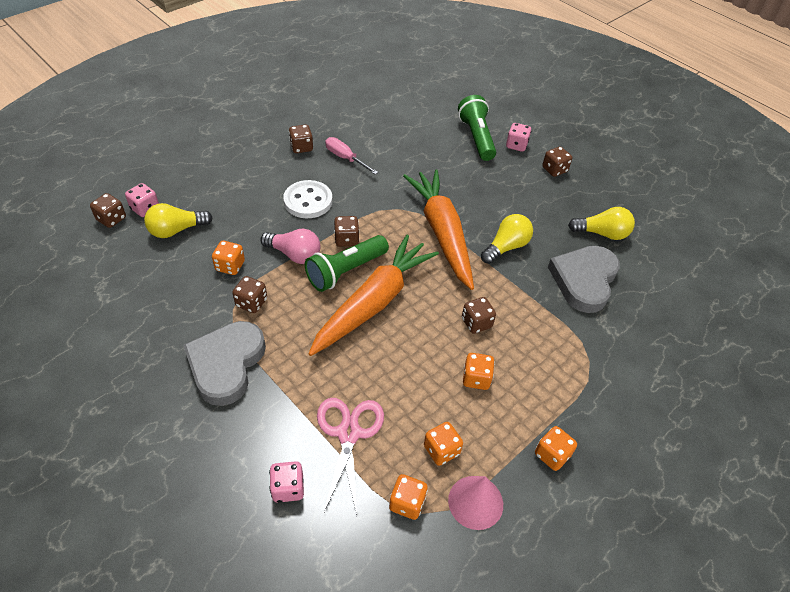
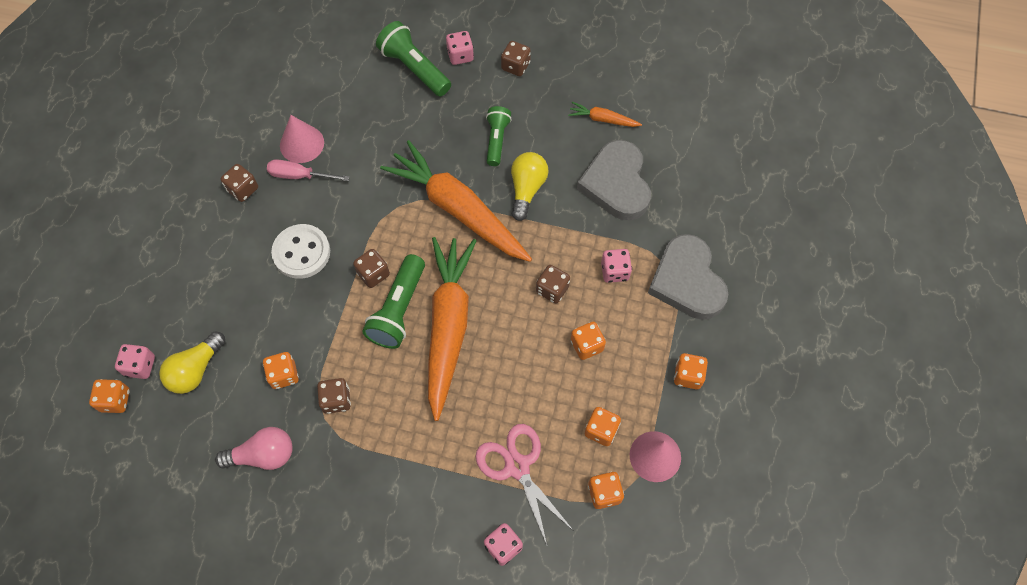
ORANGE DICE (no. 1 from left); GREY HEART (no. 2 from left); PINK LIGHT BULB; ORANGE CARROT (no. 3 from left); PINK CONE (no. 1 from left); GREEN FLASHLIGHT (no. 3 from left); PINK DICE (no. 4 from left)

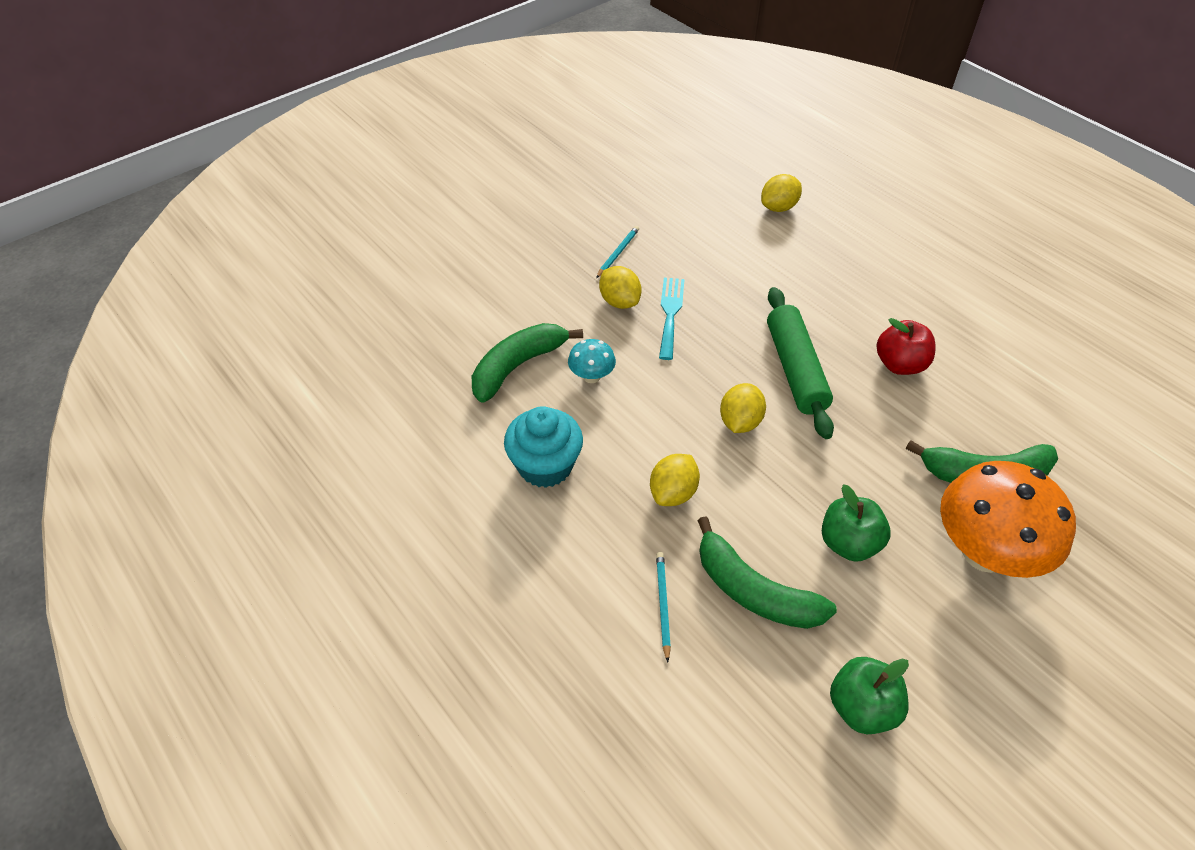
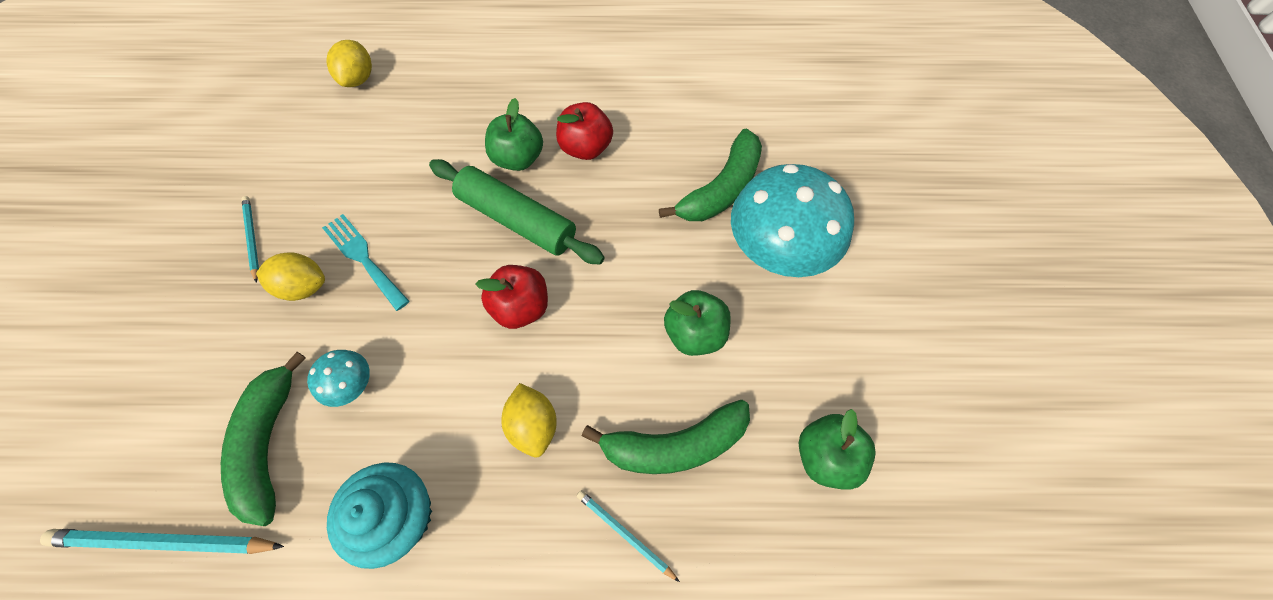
RED APPLE (no. 1 from left); TURQUOISE MUSHROOM (no. 2 from left); TURQUOISE PENCIL (no. 1 from left); GREEN APPLE (no. 1 from left)

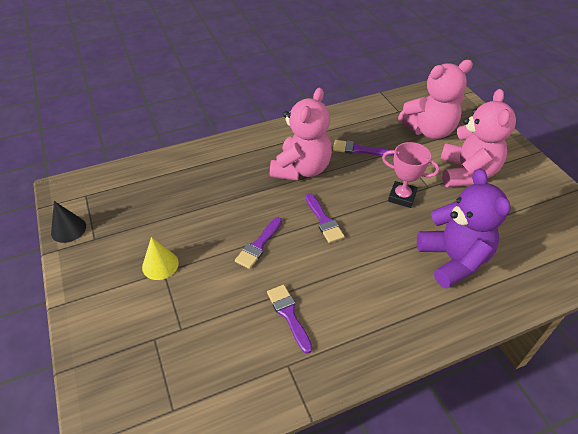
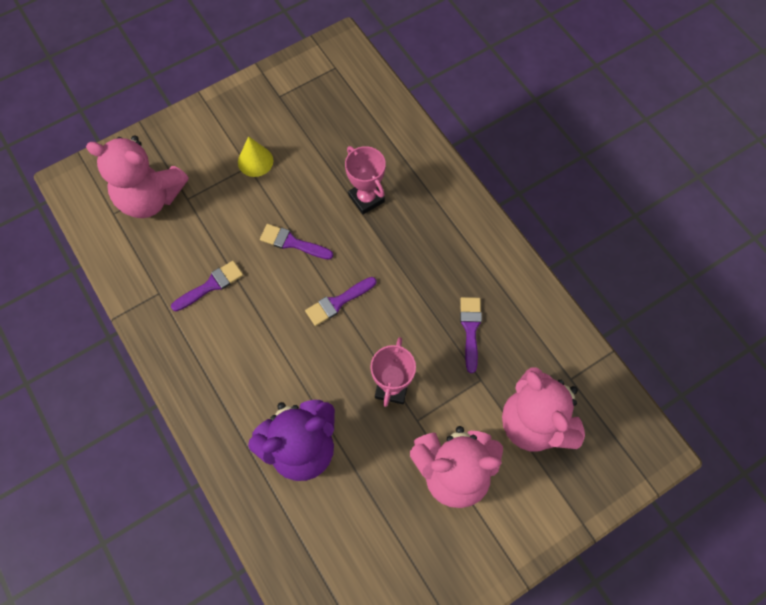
BLACK CONE; PINK TEDDY BEAR (no. 1 from left); PINK TROPHY (no. 1 from left)

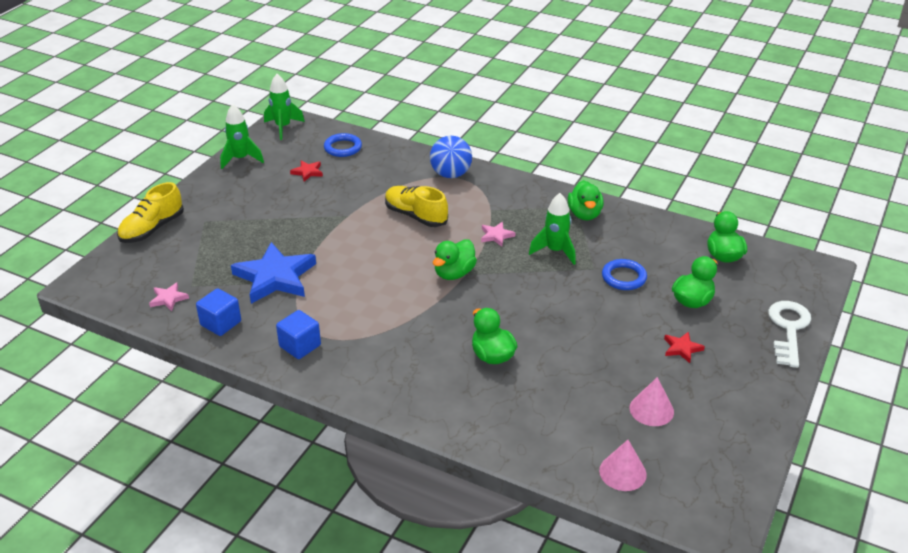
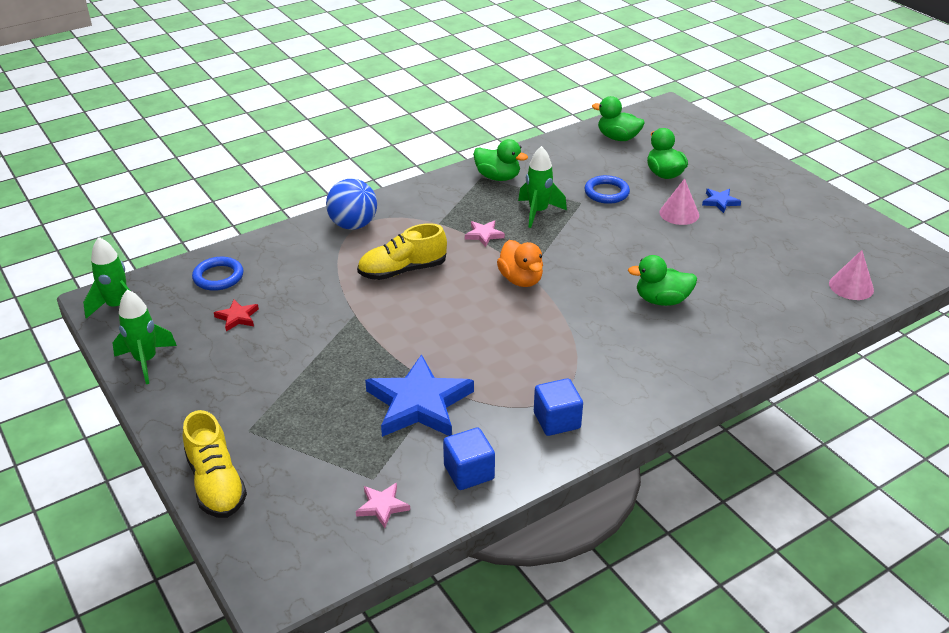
ORANGE DUCK; PINK CONE (no. 1 from left); BLUE STAR (no. 2 from left); WHITE KEY

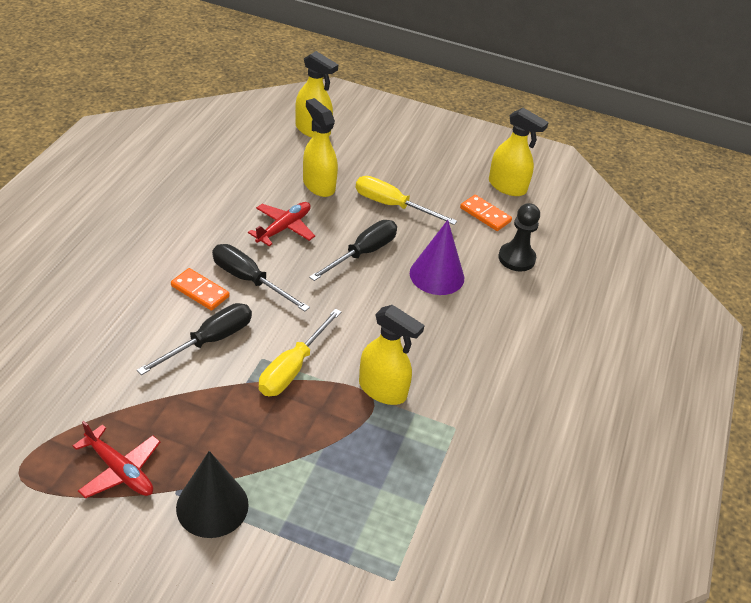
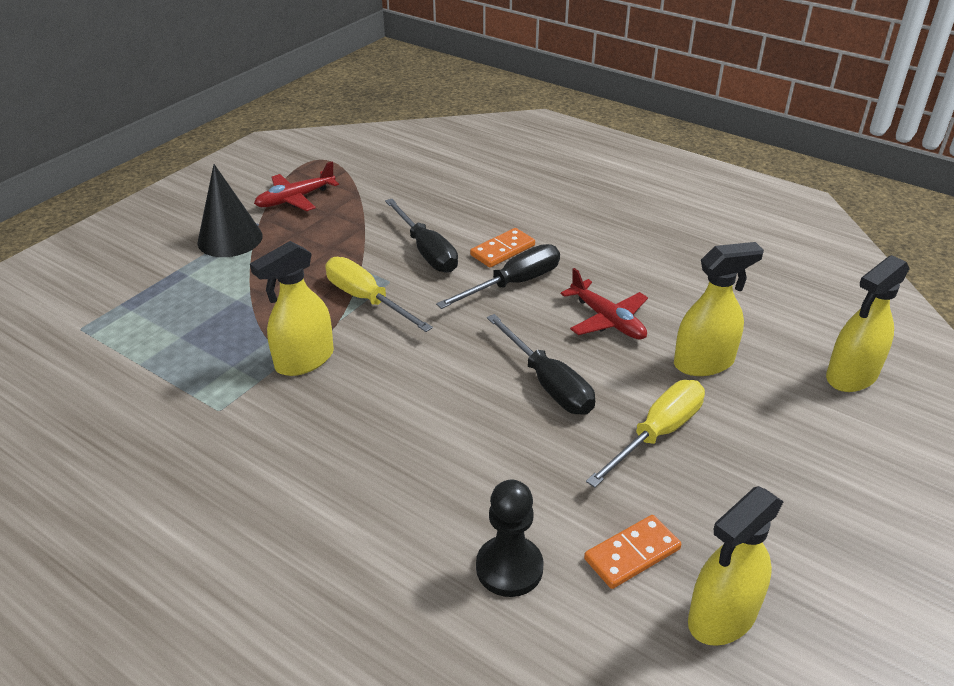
PURPLE CONE

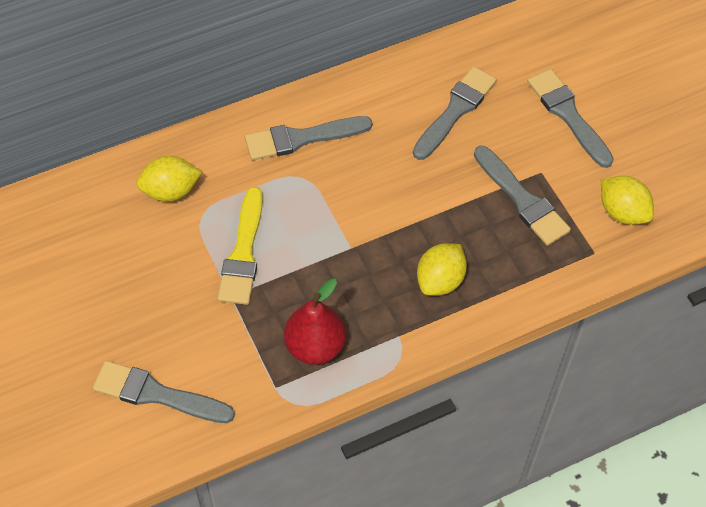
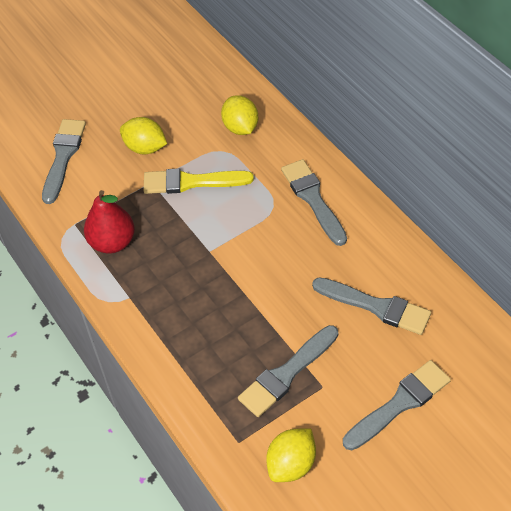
YELLOW LEMON (no. 1 from left)

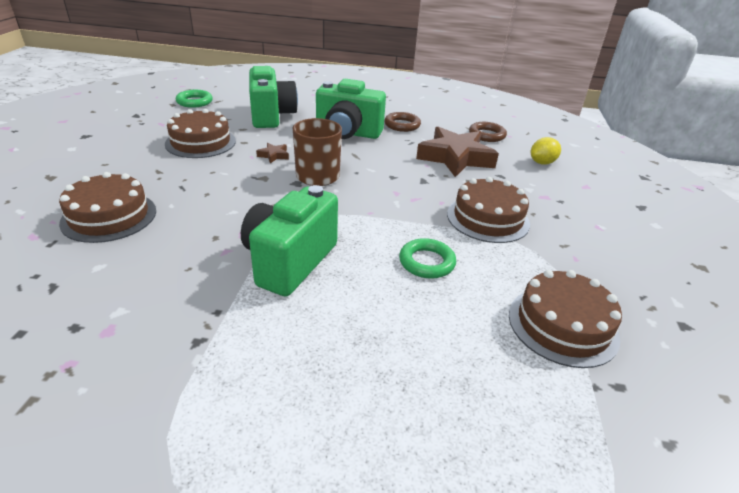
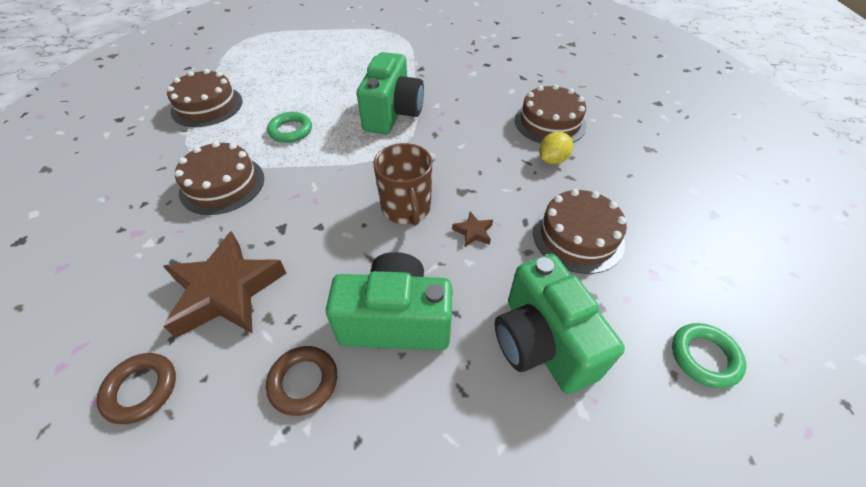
YELLOW LEMON

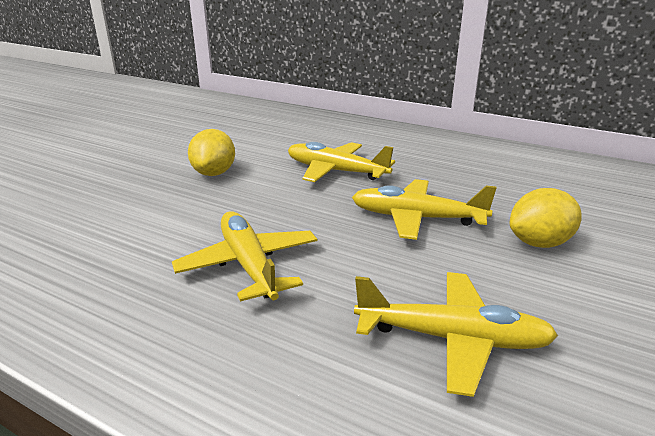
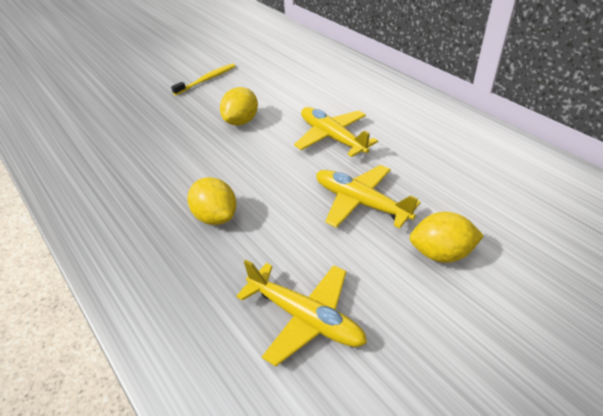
YELLOW LEMON (no. 1 from left); YELLOW TOOTHBRUSH

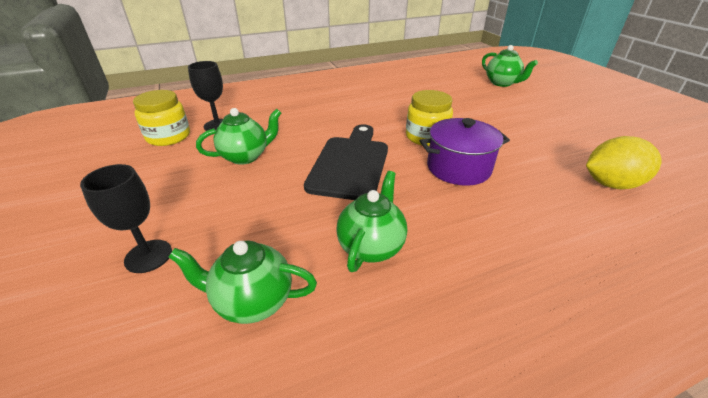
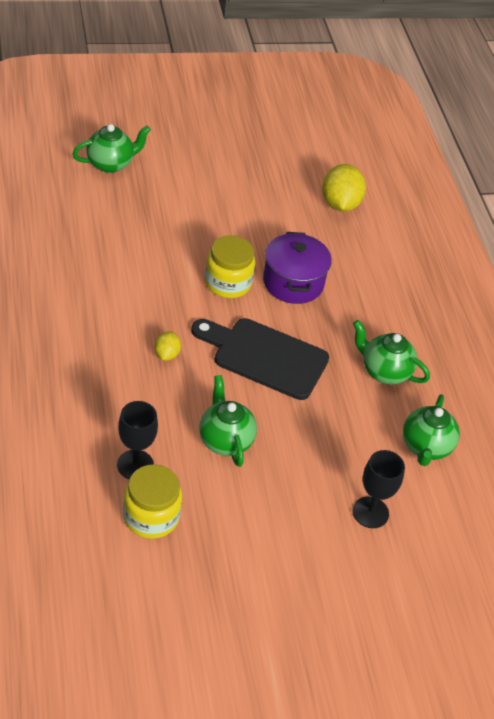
YELLOW LEMON (no. 1 from left)

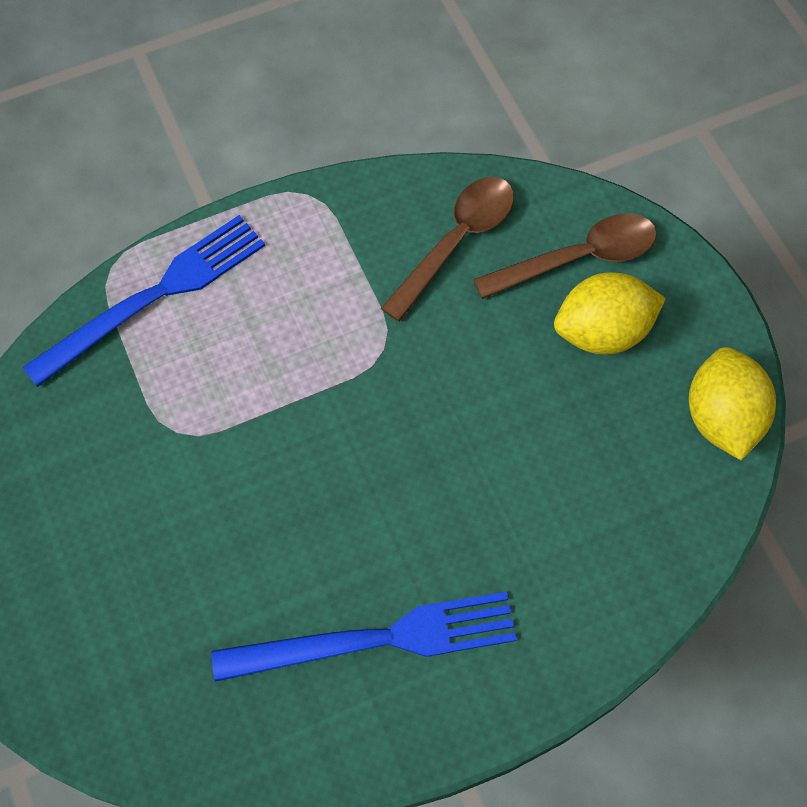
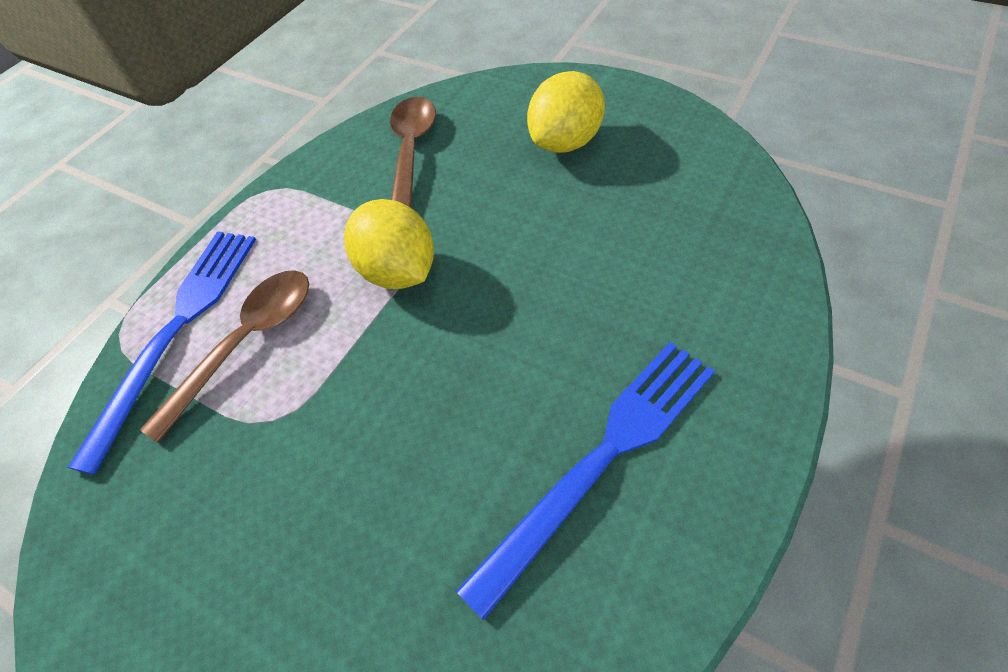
BROWN SPOON (no. 1 from left); YELLOW LEMON (no. 1 from left)

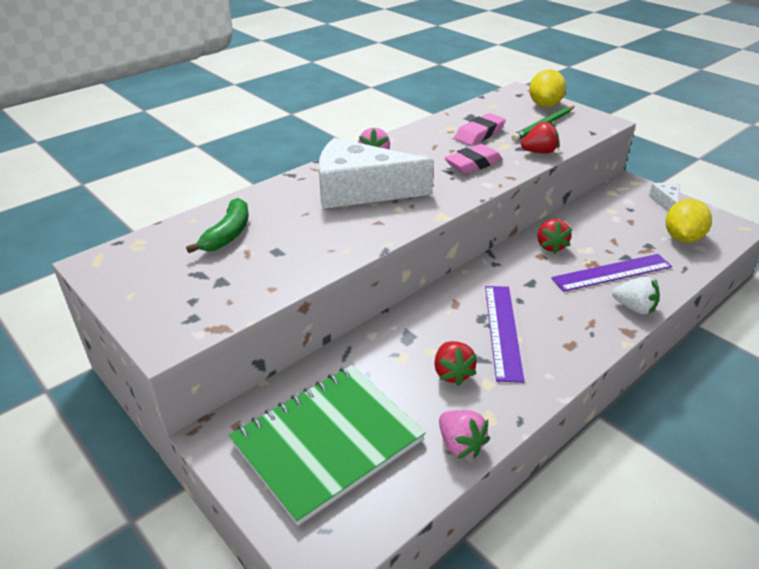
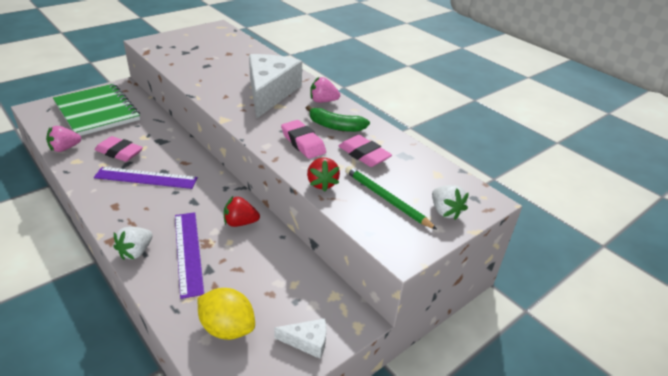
GREEN BANANA; PINK ERASER (no. 1 from left); WHITE STRAWBERRY (no. 2 from left)

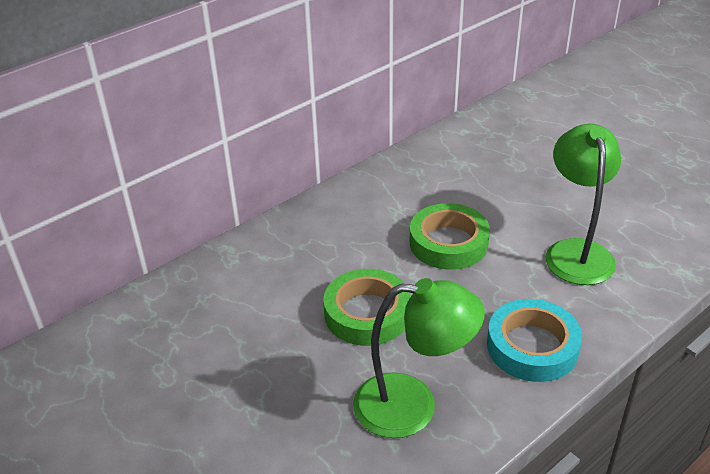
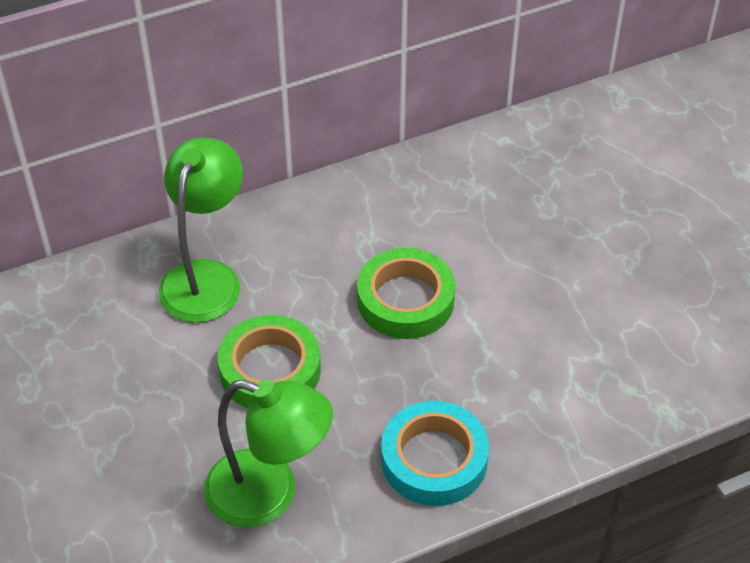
GREEN LAMP (no. 1 from left)

